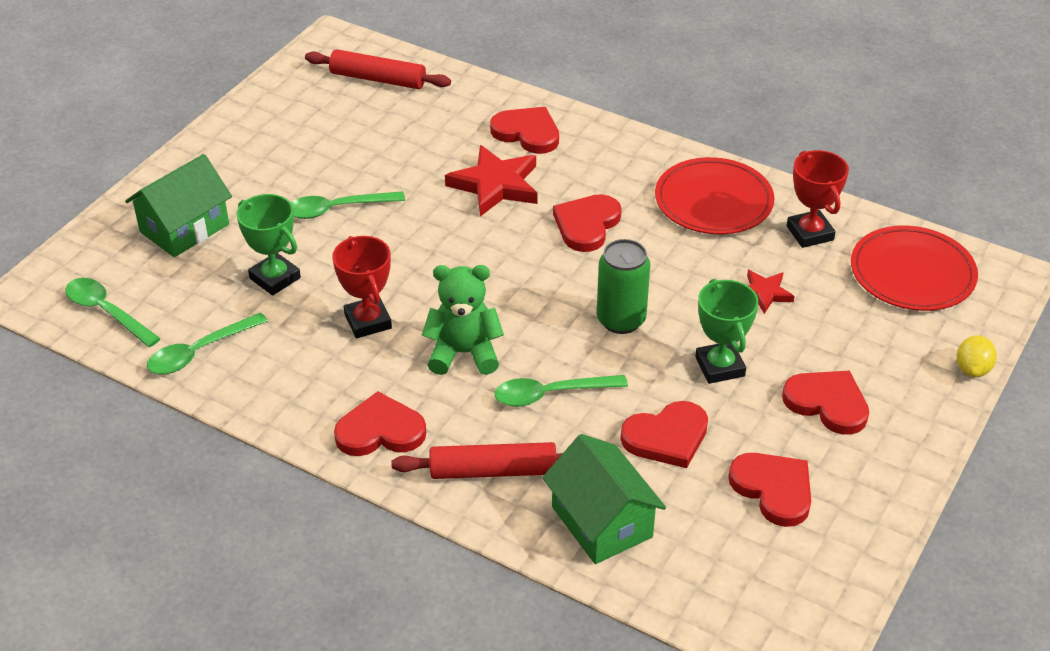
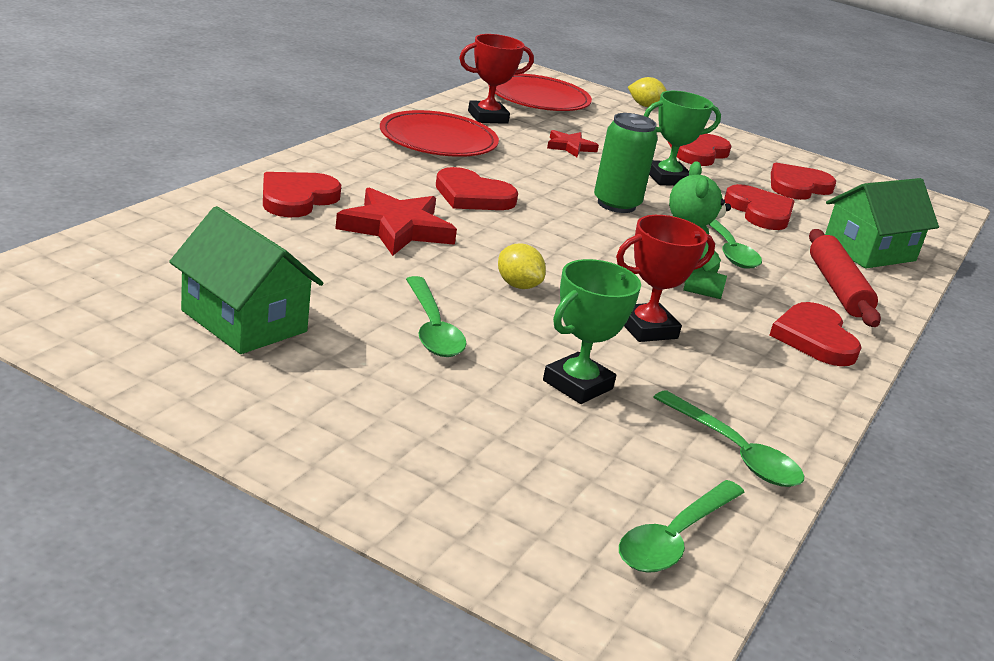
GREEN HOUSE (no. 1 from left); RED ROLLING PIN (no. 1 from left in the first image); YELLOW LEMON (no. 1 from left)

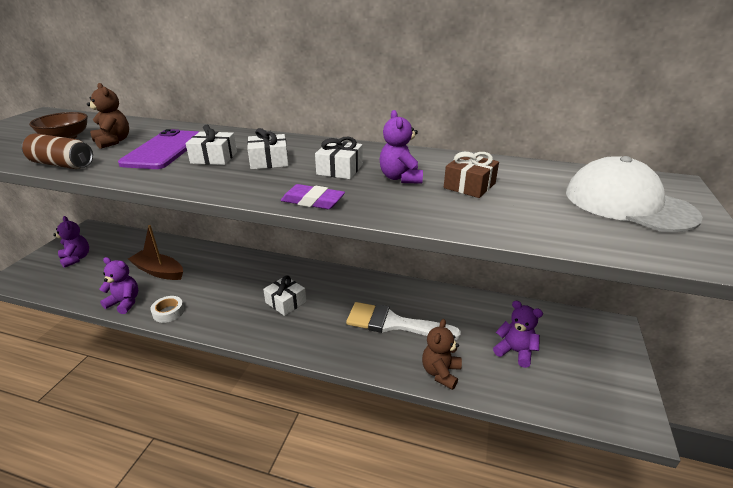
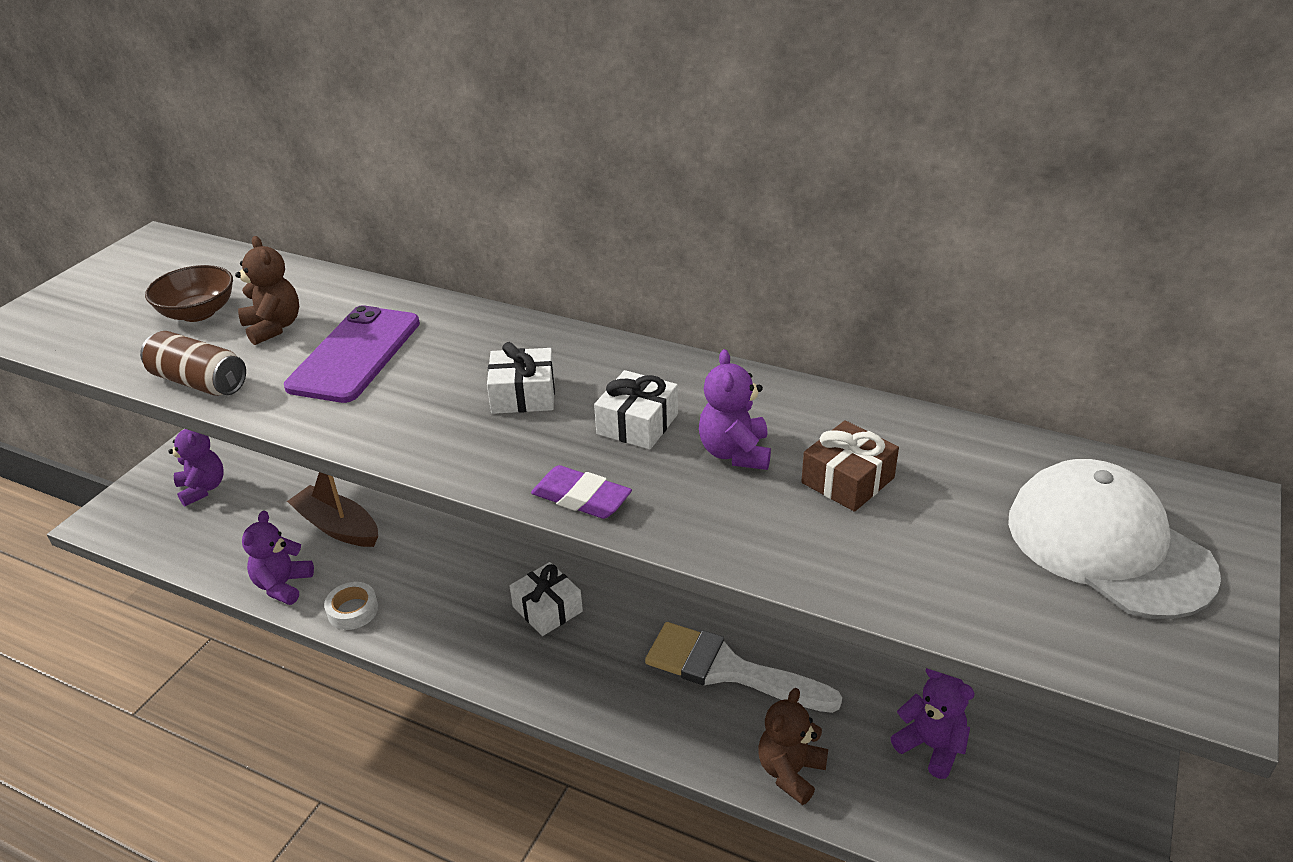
PURPLE TEDDY BEAR (no. 2 from left); WHITE GIFT (no. 1 from left in the first image)

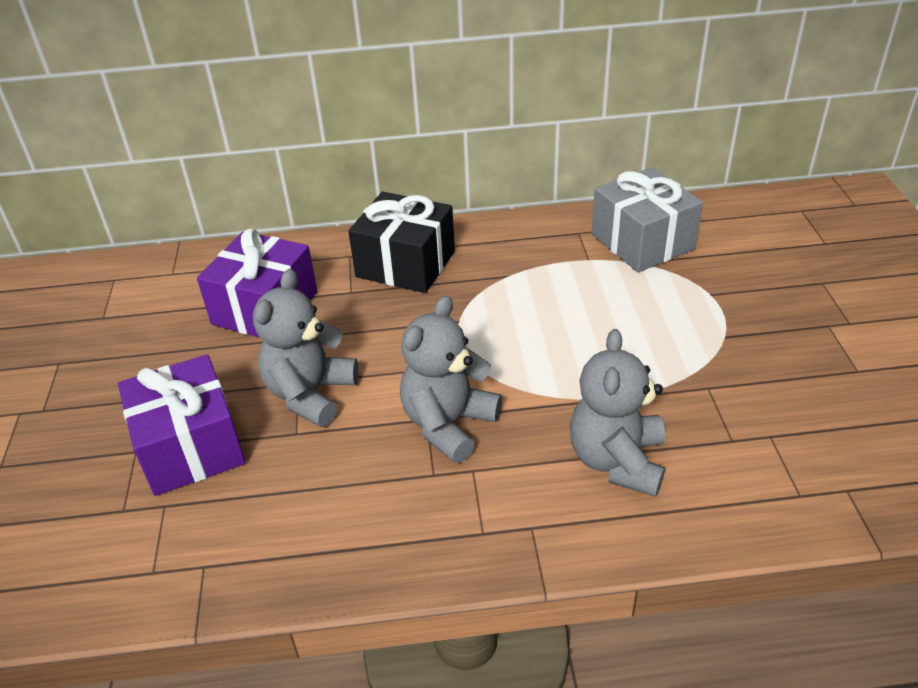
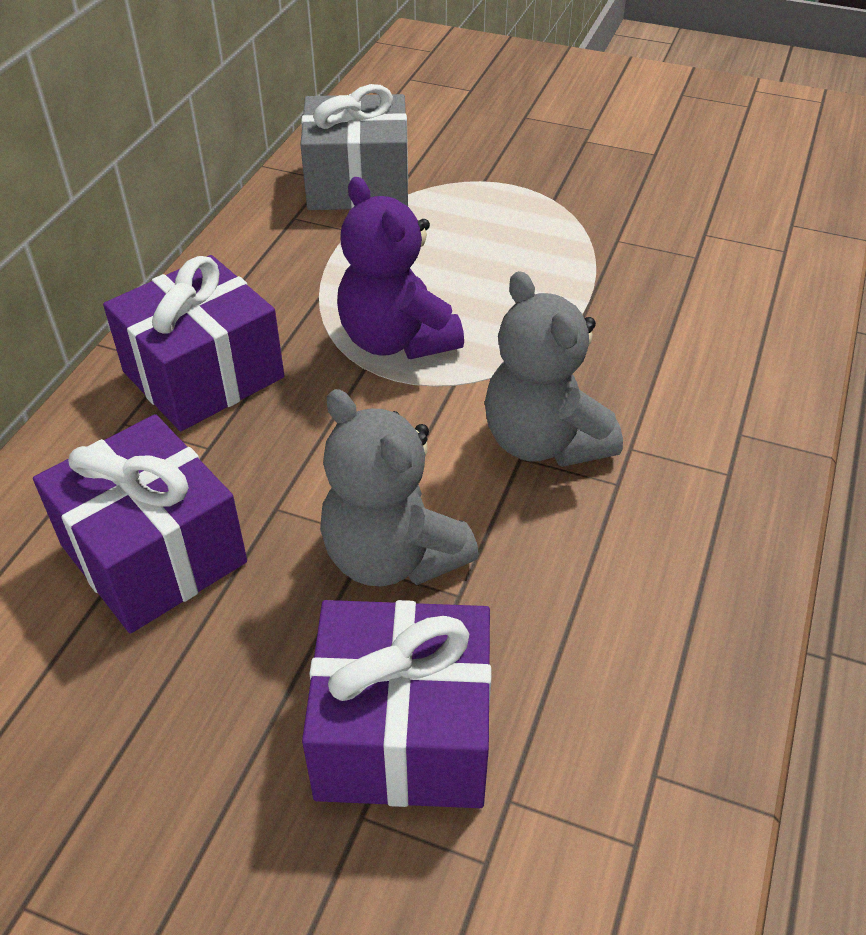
PURPLE GIFT (no. 2 from left); GREY TEDDY BEAR (no. 3 from left in the first image); PURPLE TEDDY BEAR

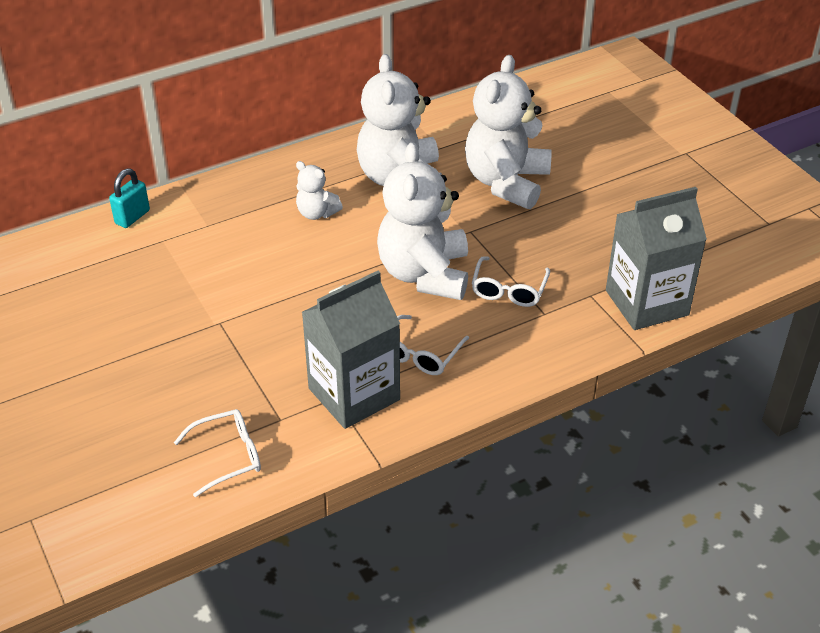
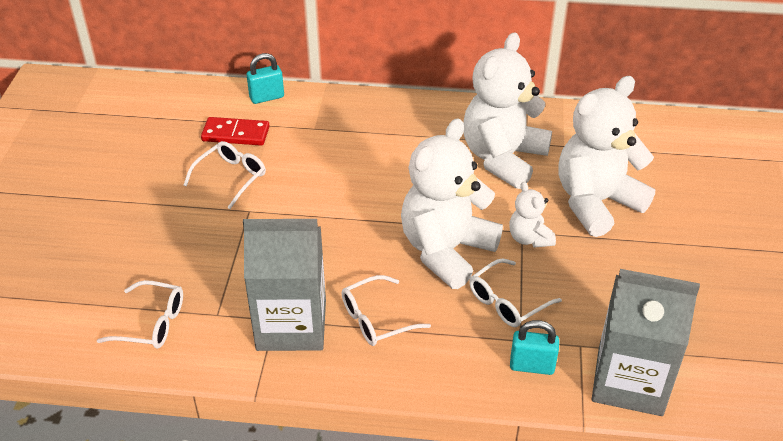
WHITE TEDDY BEAR (no. 3 from left); WHITE GLASSES (no. 2 from left); RED DOMINO; TURQUOISE PADLOCK (no. 2 from left)

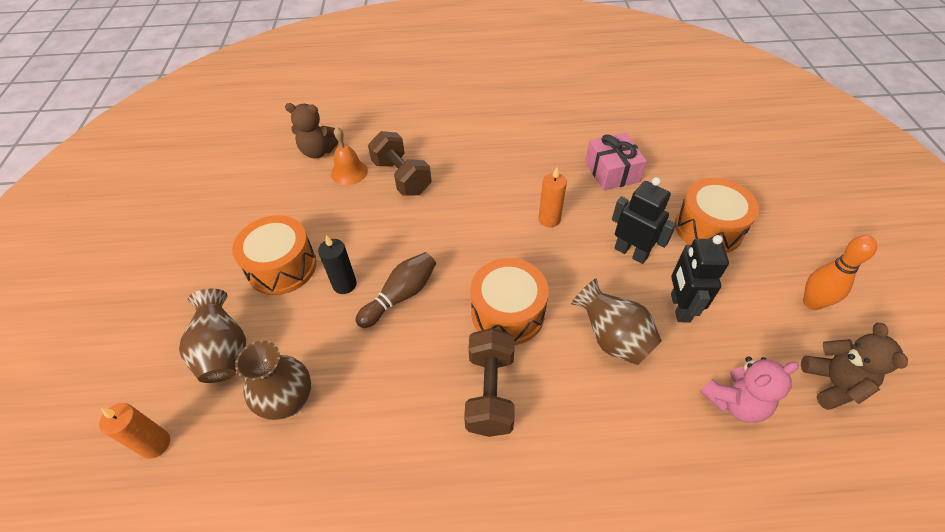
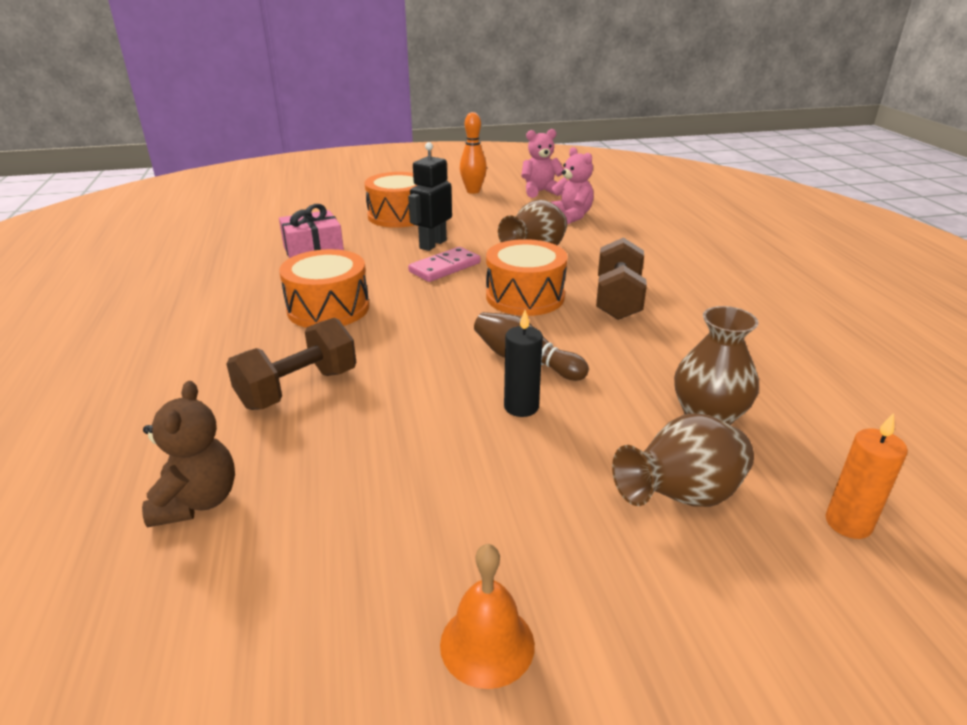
ORANGE DRUM (no. 1 from left); ORANGE BELL; BROWN DUMBBELL (no. 2 from left); ORANGE CANDLE (no. 2 from left in the first image); BLACK ROBOT (no. 2 from left in the first image); PINK TEDDY BEAR (no. 1 from left); PINK DOMINO

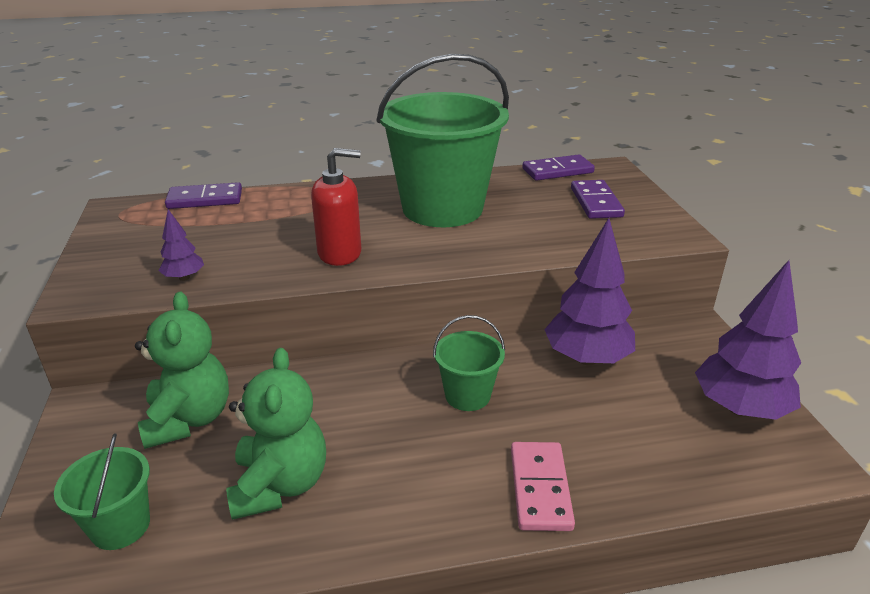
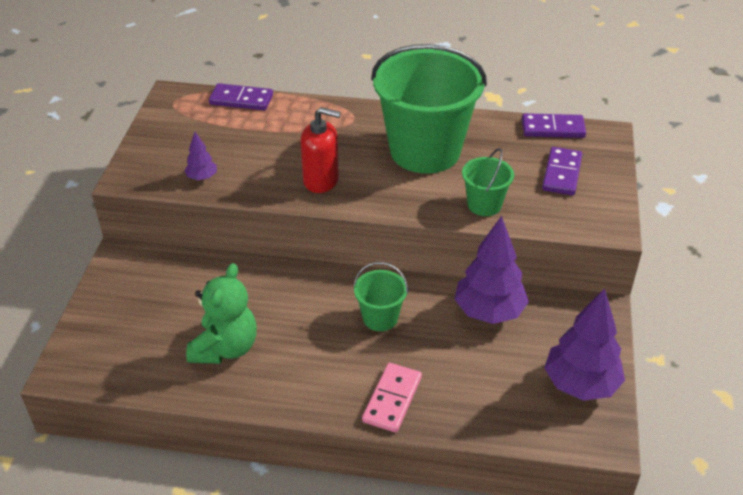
GREEN BUCKET (no. 3 from left); GREEN TEDDY BEAR (no. 1 from left in the first image)

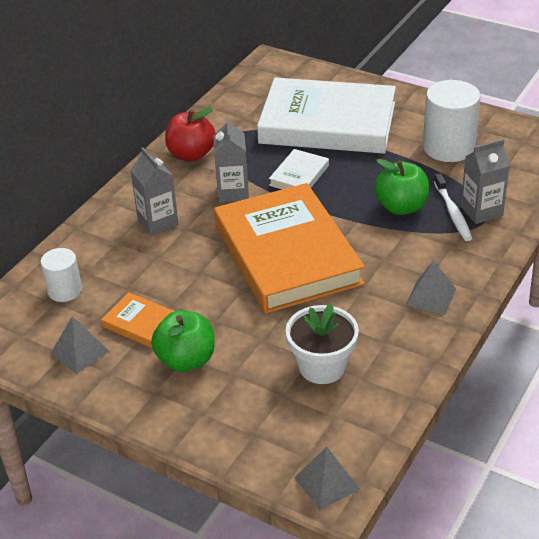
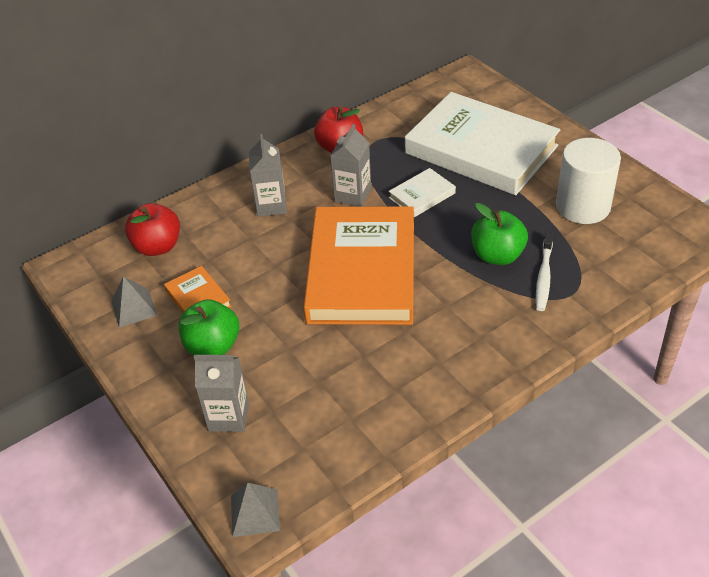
RED APPLE (no. 1 from left); WHITE FLOWER POT; GREY PYRAMID (no. 3 from left in the first image); GREY CARTON (no. 1 from left)

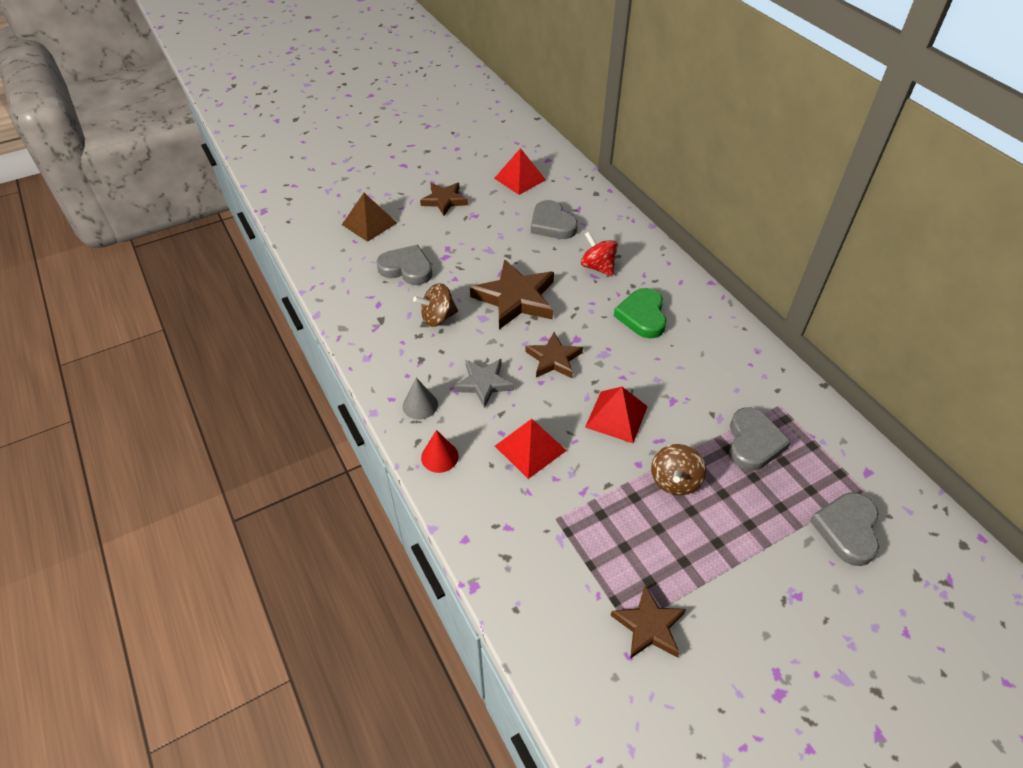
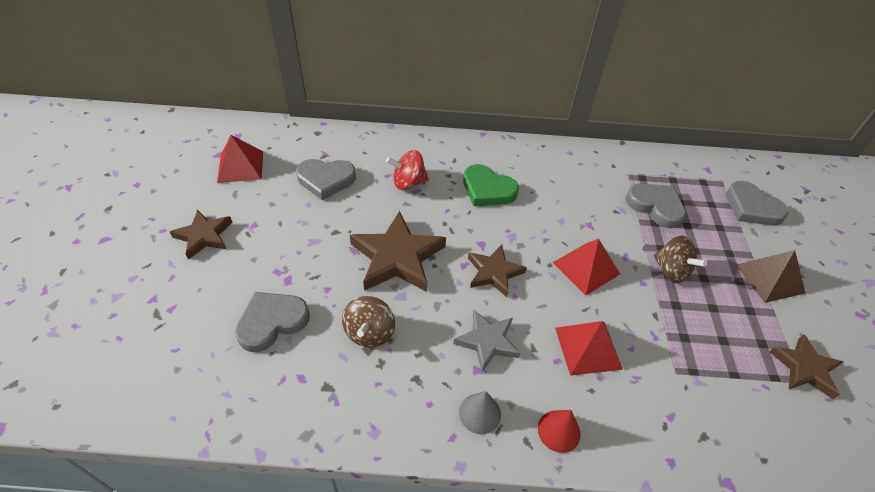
BROWN PYRAMID

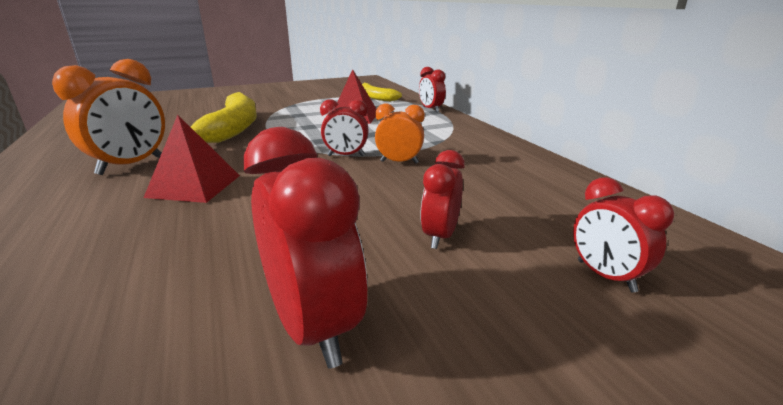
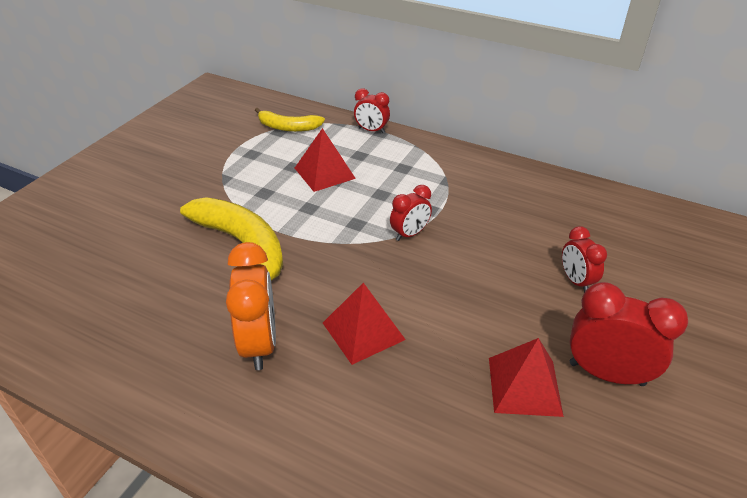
ORANGE CLOCK (no. 2 from left in the first image); RED CLOCK (no. 5 from left in the first image); RED PYRAMID (no. 3 from left)

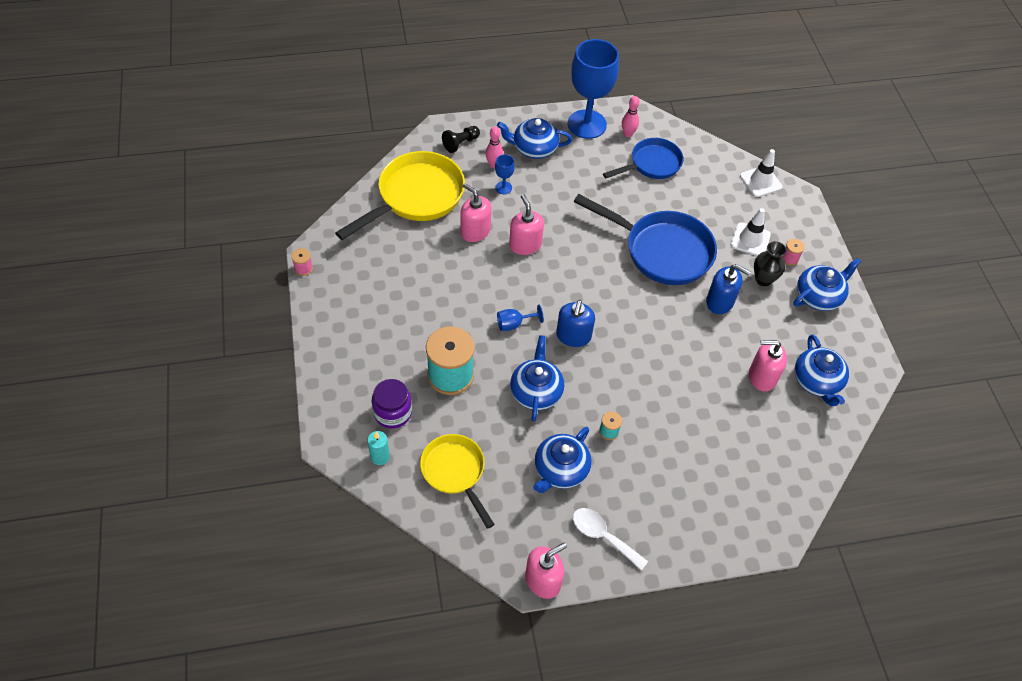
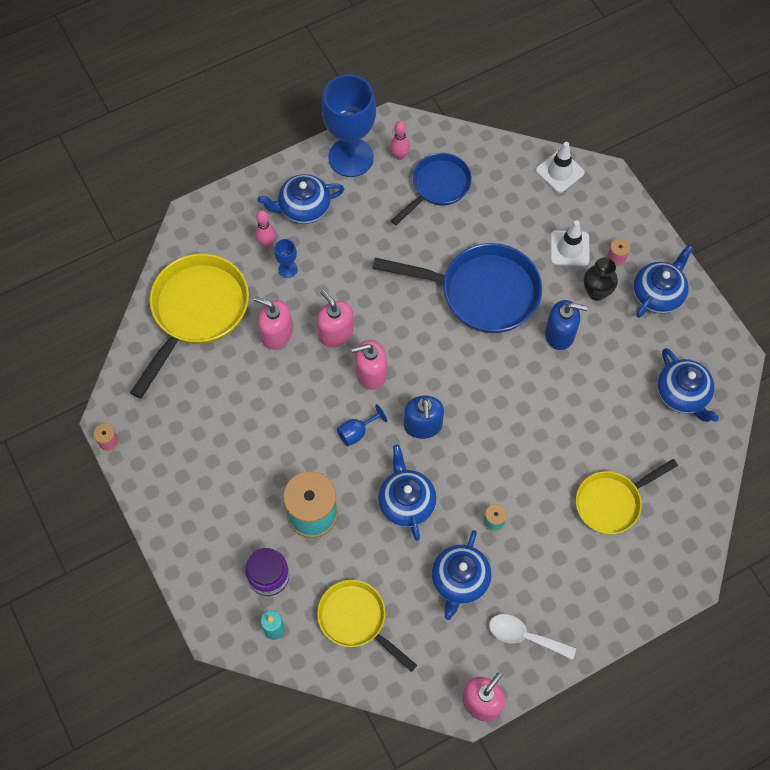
BLACK PAWN; PINK SOAP DISPENSER (no. 3 from left); YELLOW PAN (no. 3 from left)

